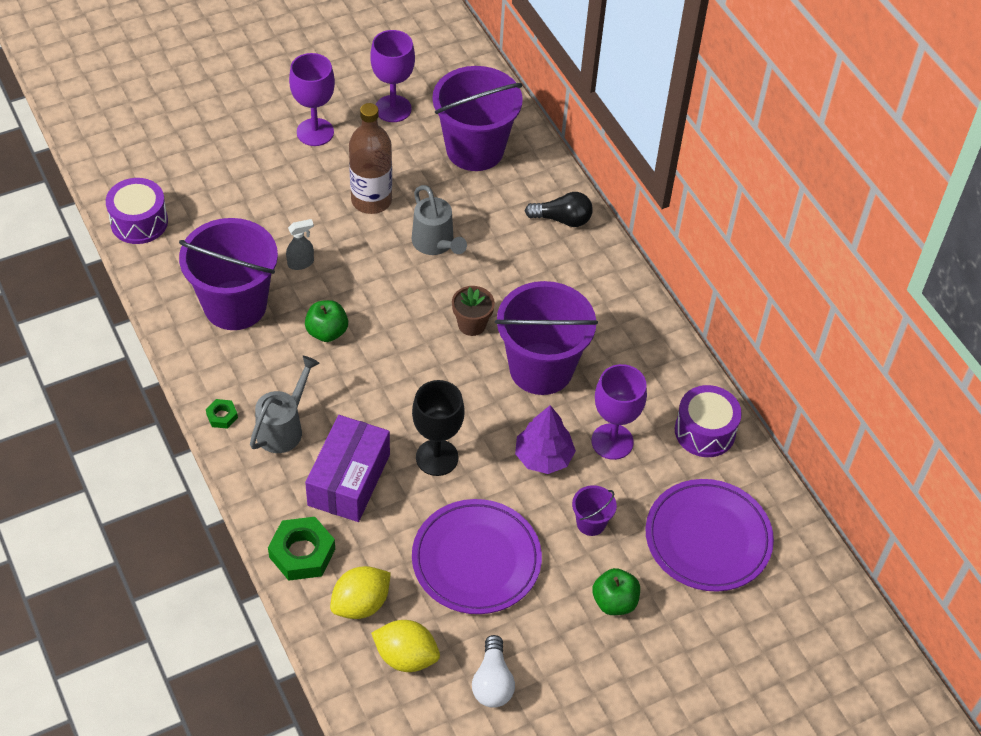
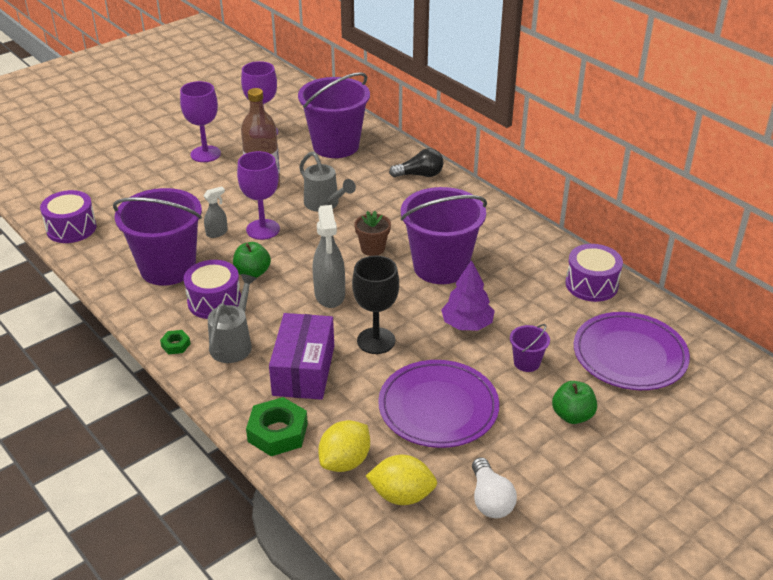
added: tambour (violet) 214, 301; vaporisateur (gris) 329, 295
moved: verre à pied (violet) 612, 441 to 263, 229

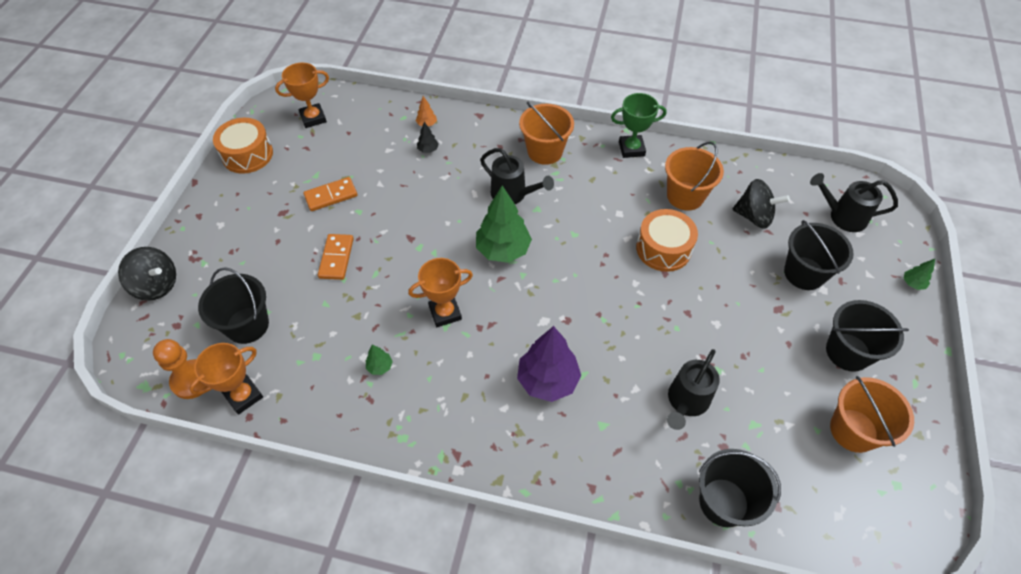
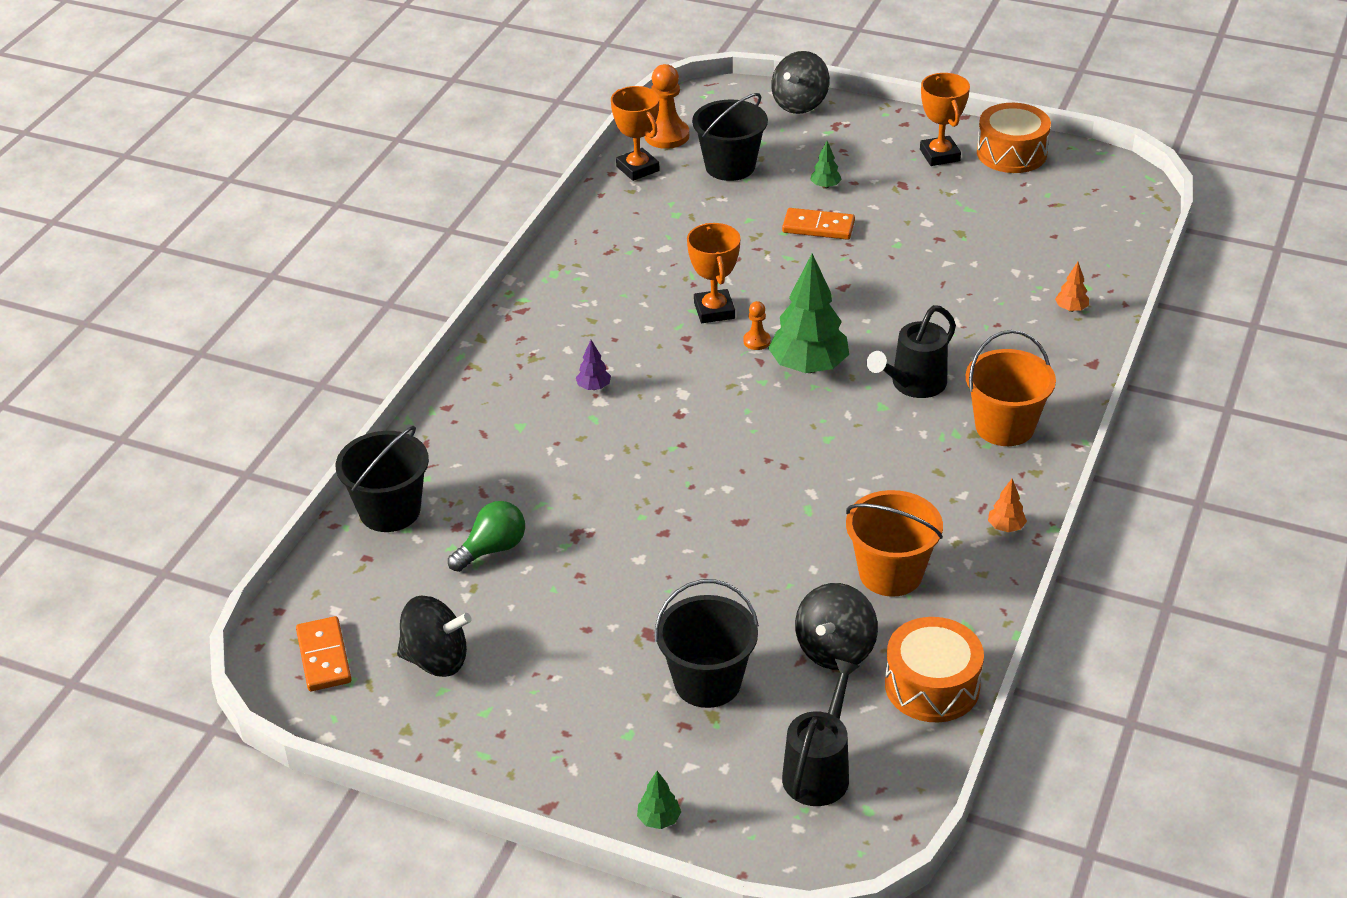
removed: arbre (noir) 428, 150; arrosoir (noir) 686, 402; seau (noir) 847, 352
added: ampoule (vert) 492, 549; pion (orange) 757, 341
moved: trophée (orange) 313, 118 to 939, 155; domino (orange) 331, 196 to 323, 657; arbre (vert) 380, 366 to 825, 186; tambour (orange) 663, 249 to 932, 686
replaced: trophée (vert) 631, 149 to arbre (orange) 1006, 527; seau (orange) 853, 430 to toupie (noir) 436, 659
resized: arbre (violet) 548, 380 = 593, 387 x0.44

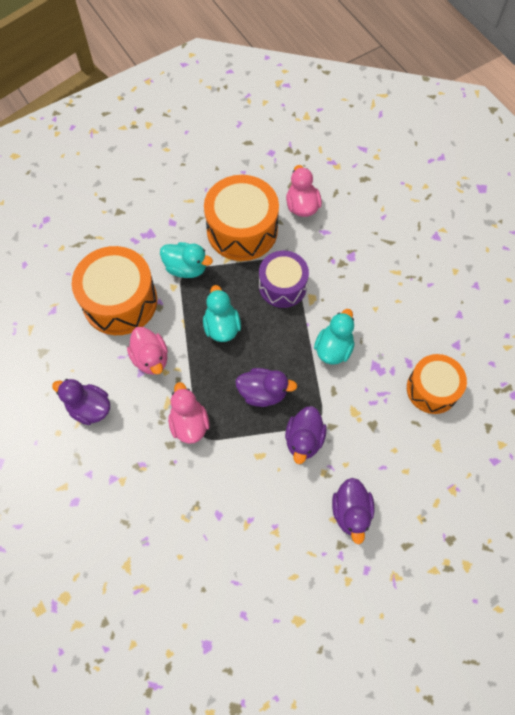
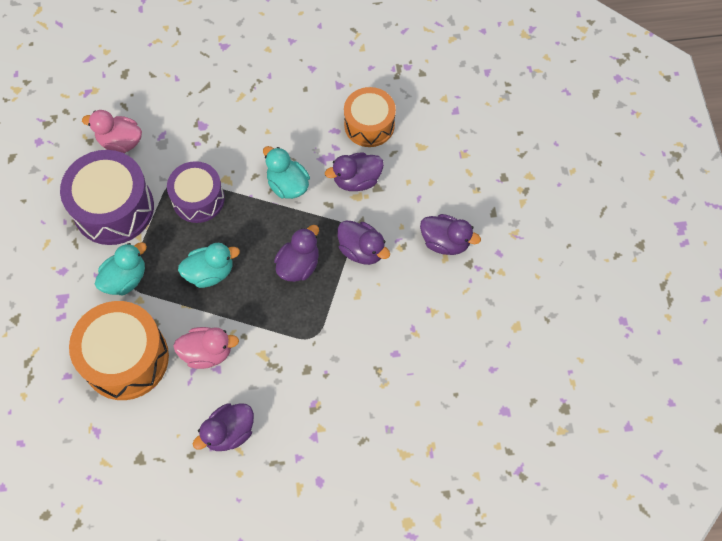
removed: canard (rose) 189, 423
added: canard (violet) 356, 180
recoloured: tambour (orange) 242, 230 to tambour (violet) 113, 208
turned: canard (turquoise) 222, 326 = 210, 272 150 degrees clockwise

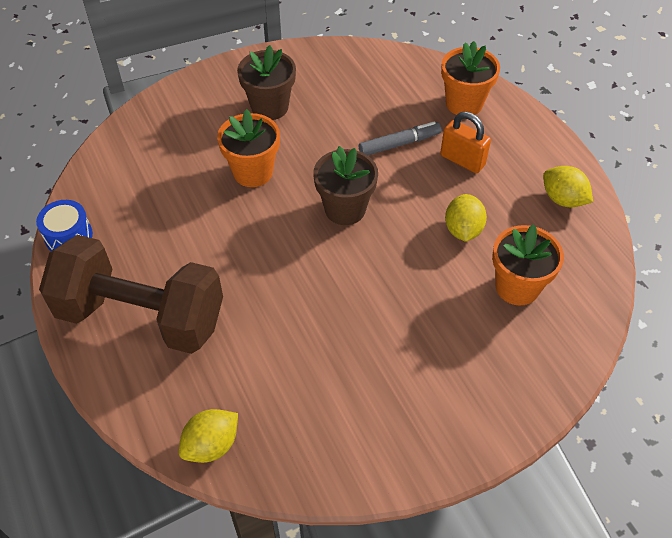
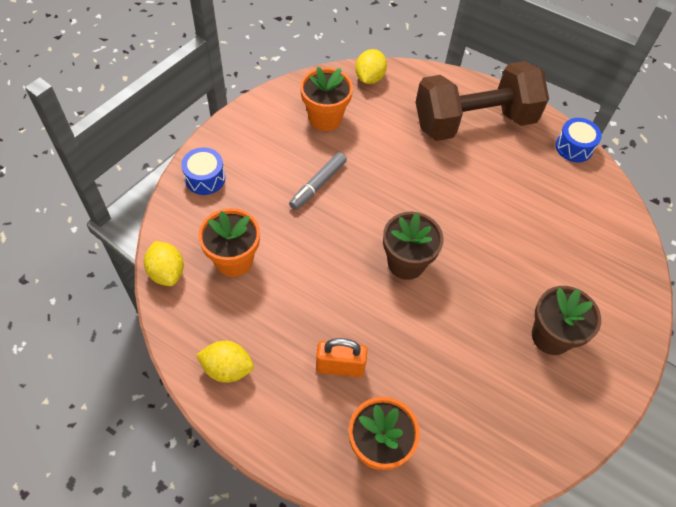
added: tambour (bleu) 205, 178
moved: pot de fleurs (orange) 253, 172 to 325, 118; feutre (gris) 399, 144 to 318, 185; citron (jaune) 463, 230 to 167, 272

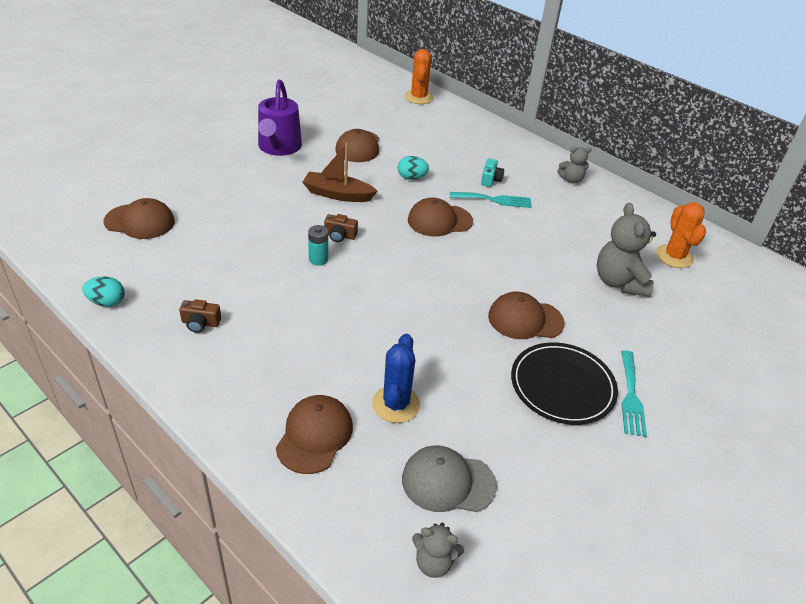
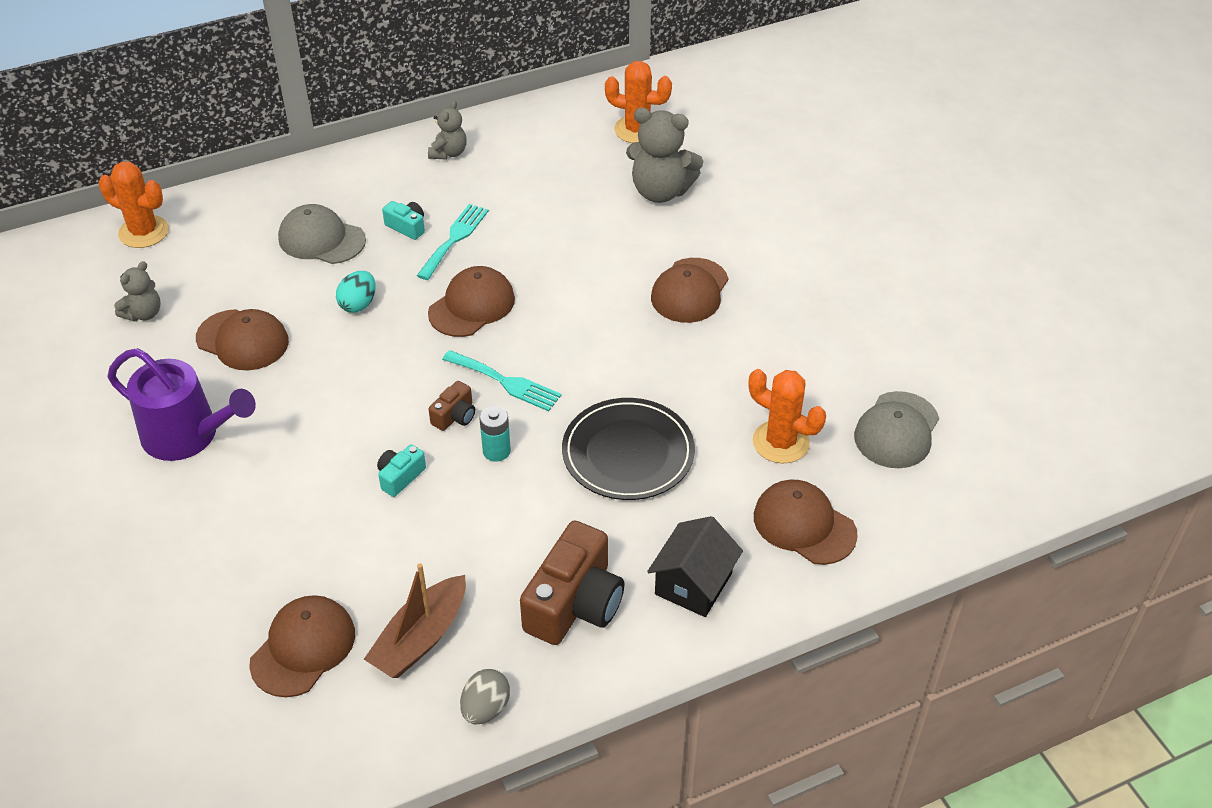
added: casquette (gris) 321, 239; appareil photo (turquoise) 400, 477; maison (noir) 693, 584
moved: bateau (marron) 337, 194 to 420, 638; ours en peluche (gris) 434, 562 to 143, 313; assiette (noir) 562, 386 to 628, 453; fourchette (turquoise) 631, 396 to 506, 382
recoloured: œuf (turquoise) 107, 302 to œuf (gris) 485, 708; cactus (bleu) 396, 404 to cactus (orange) 780, 442
turned: casquette (marron) 439, 220 = 472, 306 150 degrees counterclockwise
resized: appareil photo (marron) 200, 323 = 574, 603 x2.09

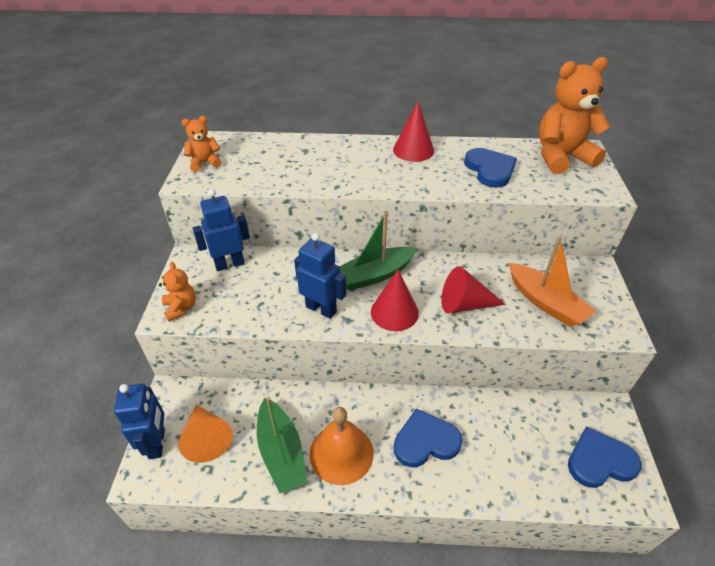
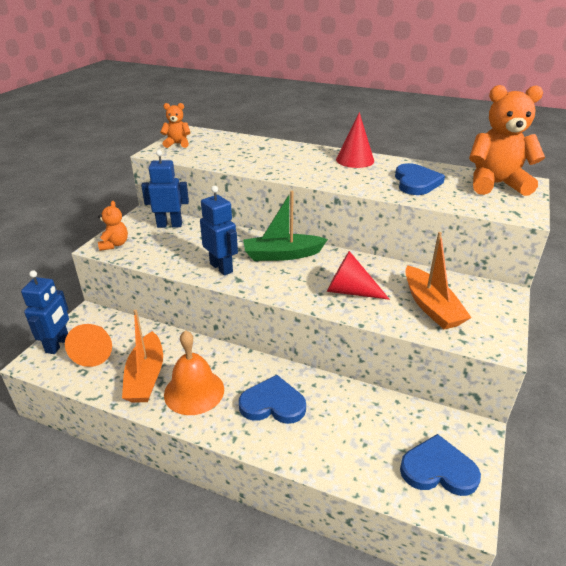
removed: cône (rouge) 394, 312
recoloured: bateau (vert) 281, 452 to bateau (orange) 146, 377

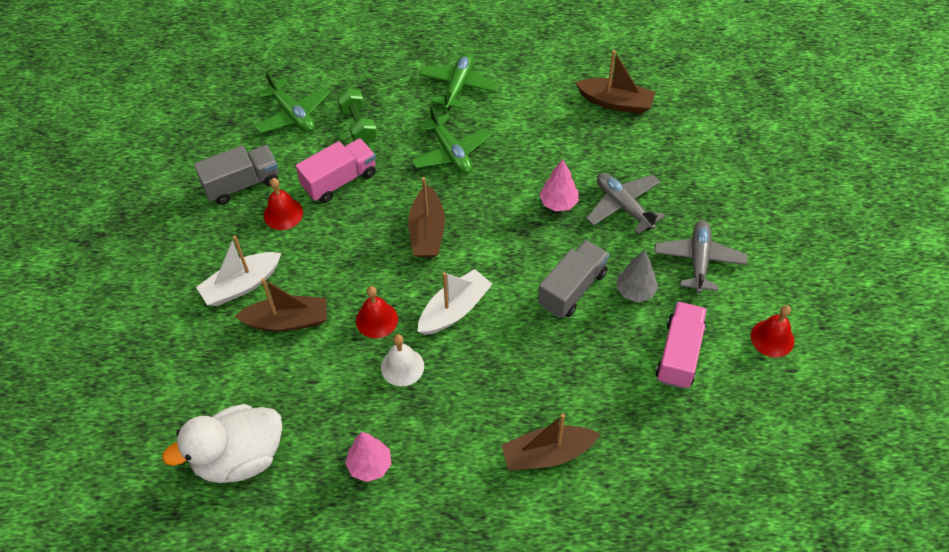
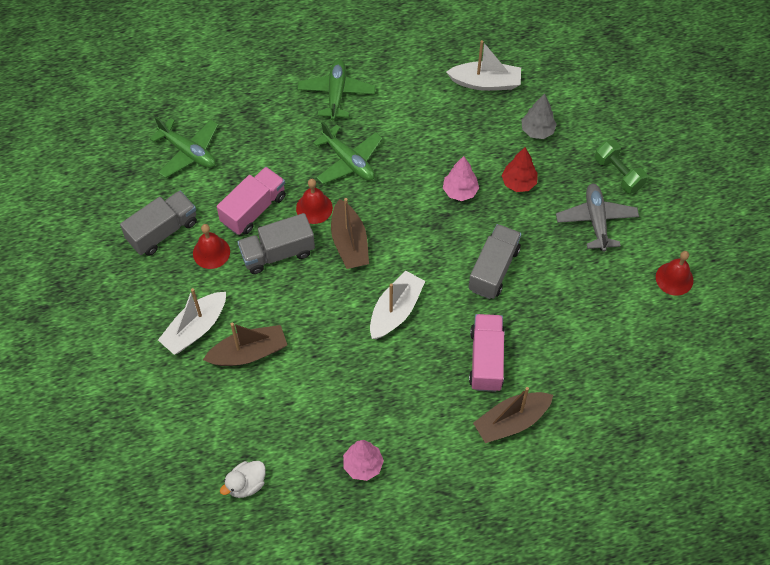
removed: cloche (blanc) 402, 366
added: camion (gris) 277, 253
moved: haltère (vert) 358, 125 to 618, 173; cloche (rouge) 376, 319 to 314, 208; arbre (gris) 635, 291 to 537, 131; camion (rose) 679, 354 to 486, 359
replaced: avion (gris) 623, 206 to arbre (rouge) 518, 183
recoloured: bateau (marron) 615, 102 to bateau (blanc) 485, 82
resized: canard (blanc) 239, 457 = 246, 484 x0.50

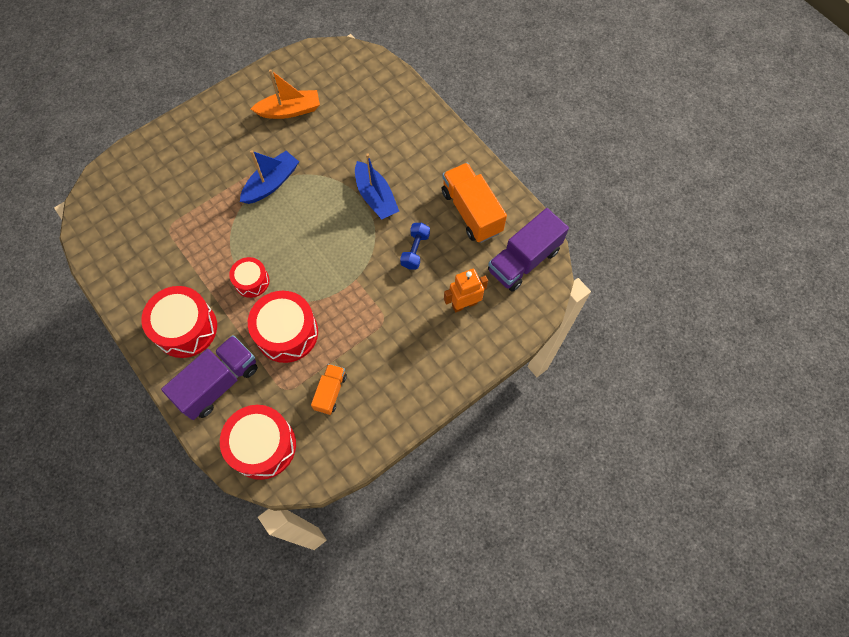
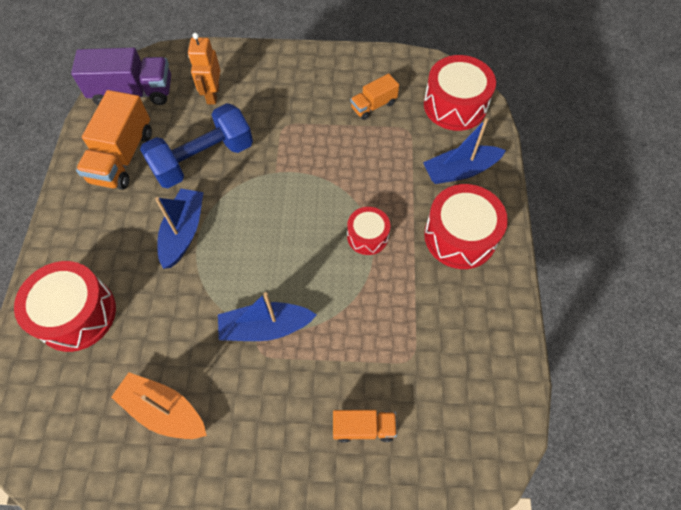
added: camion (orange) 363, 427
moved: tambour (rouge) 287, 333 to 76, 314
replaced: camion (violet) 218, 383 to bateau (bleu) 460, 171
turned: robot (orange) 464, 304 = 212, 95 75 degrees clockwise
resized: haltère (bleu) 415, 250 = 203, 160 x1.98

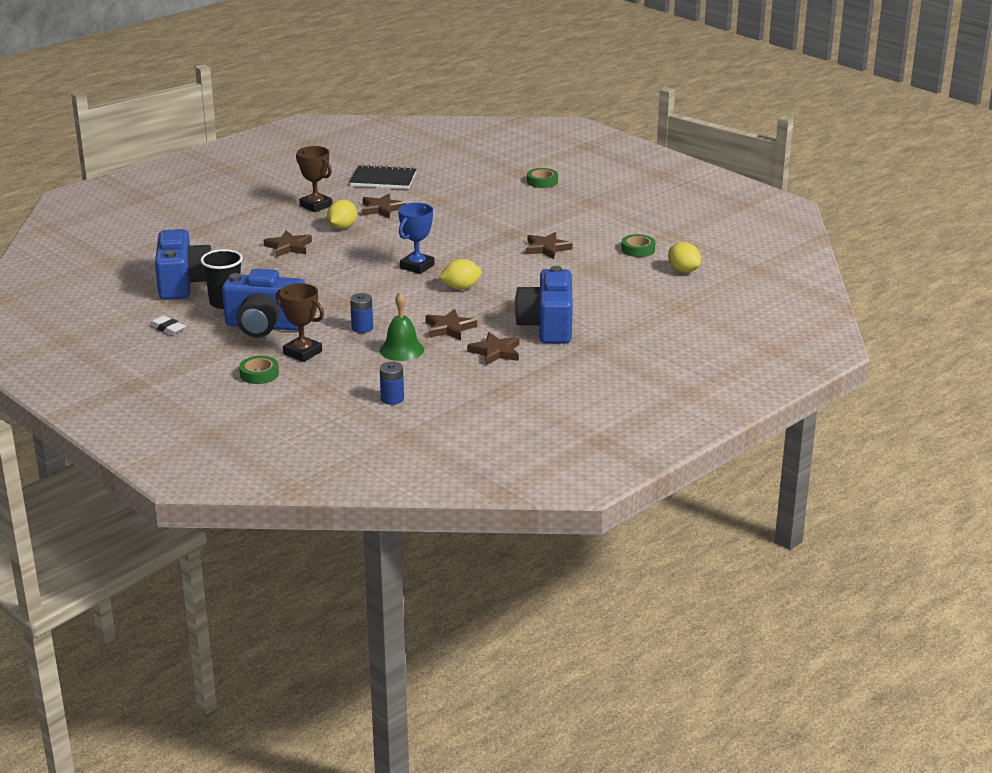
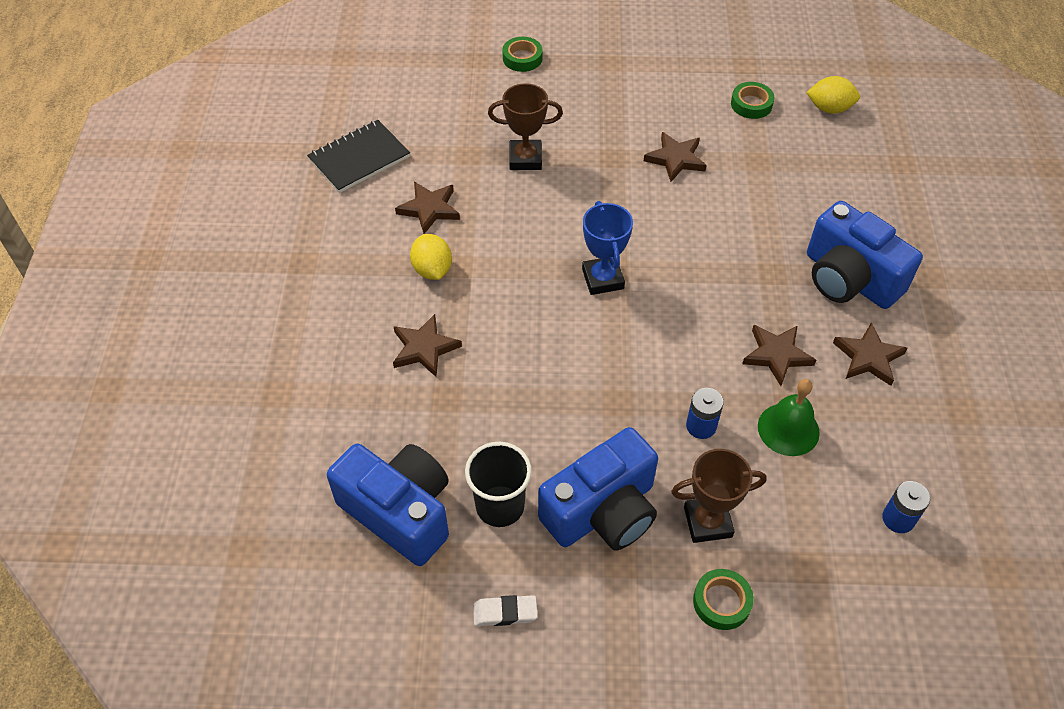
removed: citron (jaune) 461, 288
moved: trophée (marron) 316, 206 to 525, 159

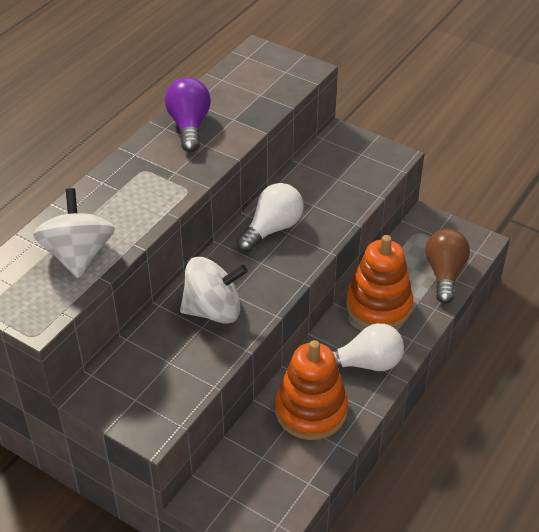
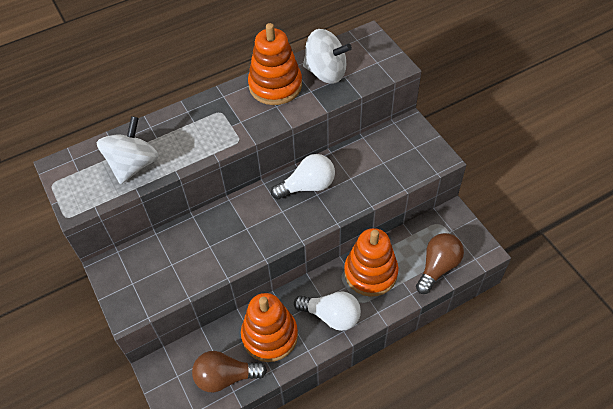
added: ampoule (marron) 225, 377
moved: toupie (blanc) 213, 310 to 326, 72
replaced: ampoule (violet) 189, 126 to jouet à empiler (orange) 275, 86

